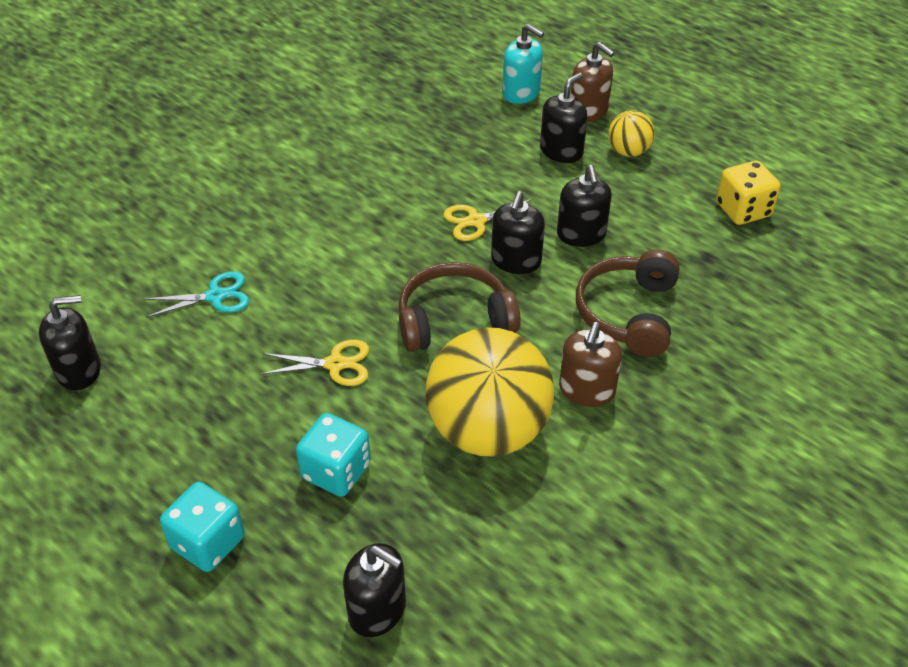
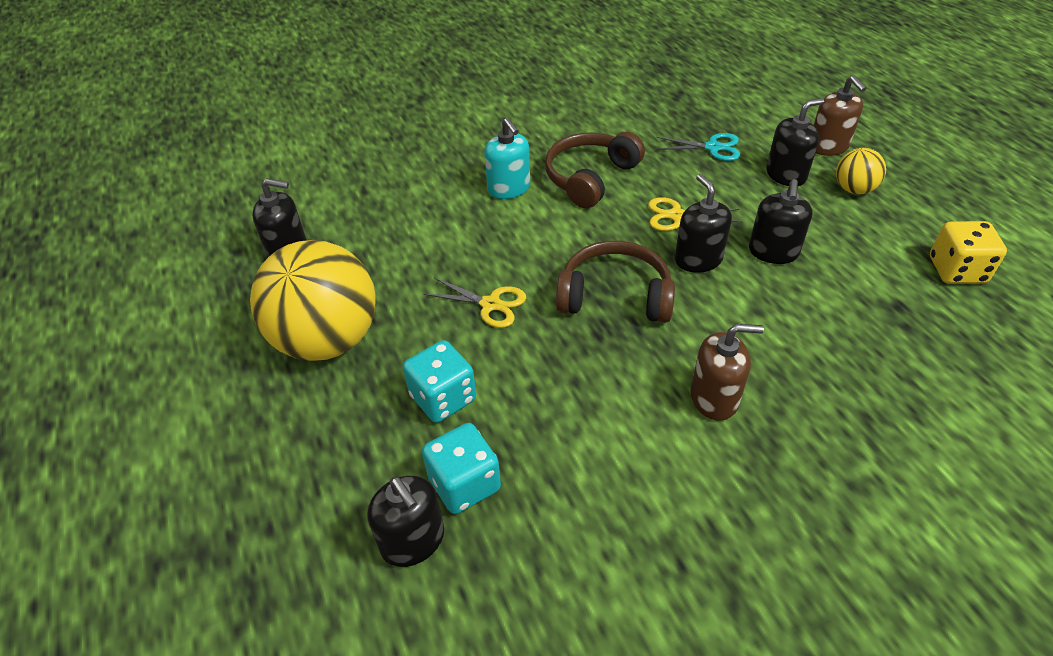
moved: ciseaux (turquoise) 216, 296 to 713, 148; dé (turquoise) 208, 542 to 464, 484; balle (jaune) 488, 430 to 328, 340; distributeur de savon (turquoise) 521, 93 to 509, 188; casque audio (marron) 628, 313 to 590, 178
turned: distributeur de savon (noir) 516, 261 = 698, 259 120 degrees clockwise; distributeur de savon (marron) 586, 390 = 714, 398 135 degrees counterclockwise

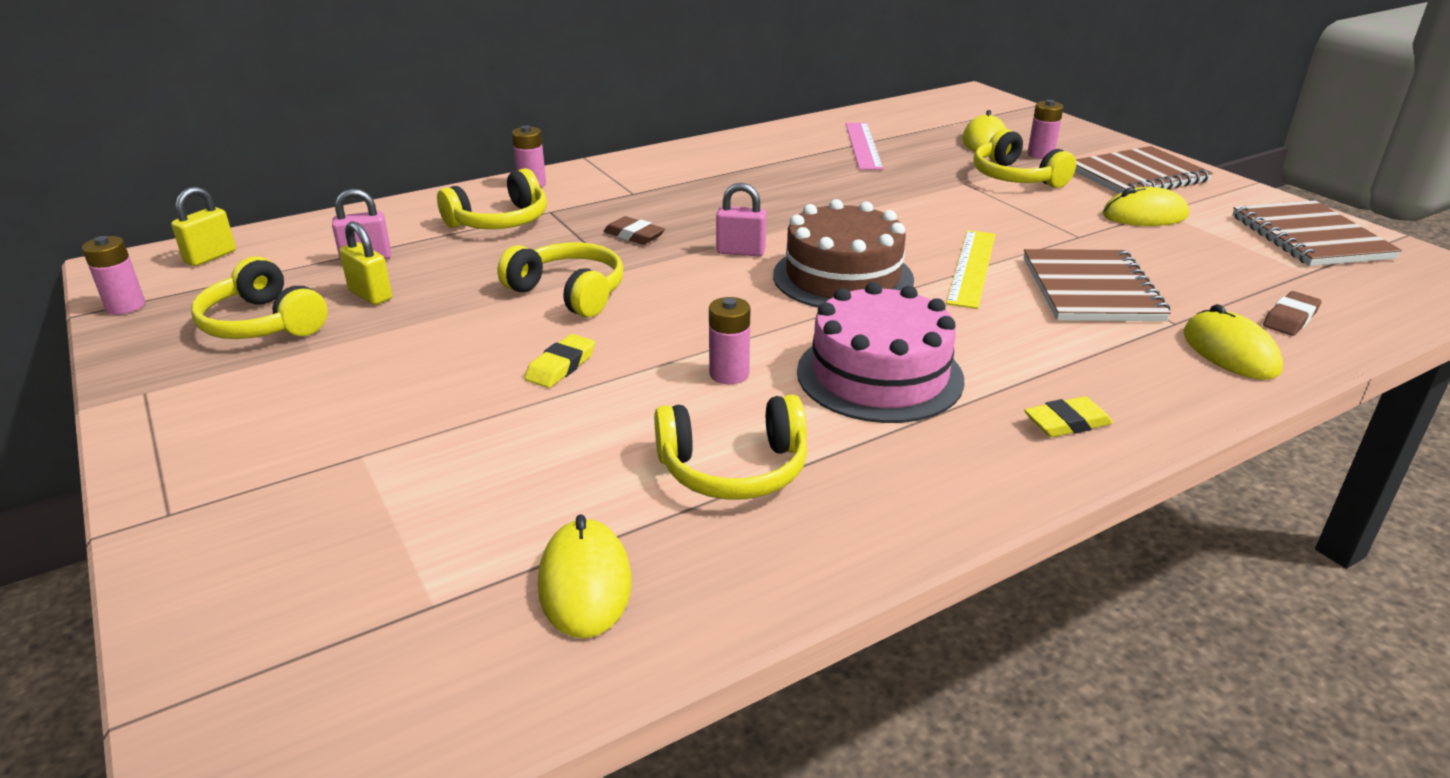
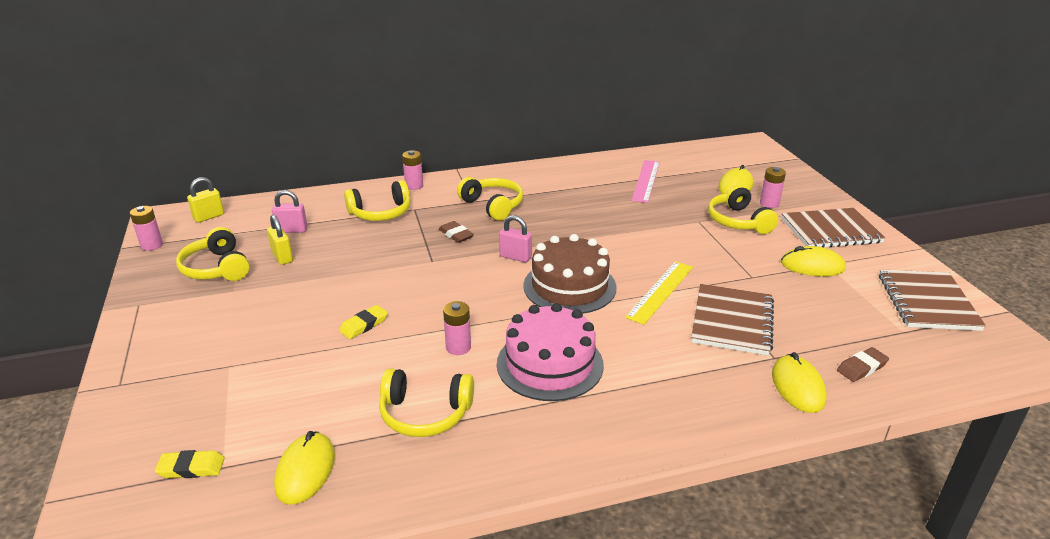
moved: casque audio (jaune) 568, 293 to 493, 205; gomme (jaune) 1067, 423 to 191, 468

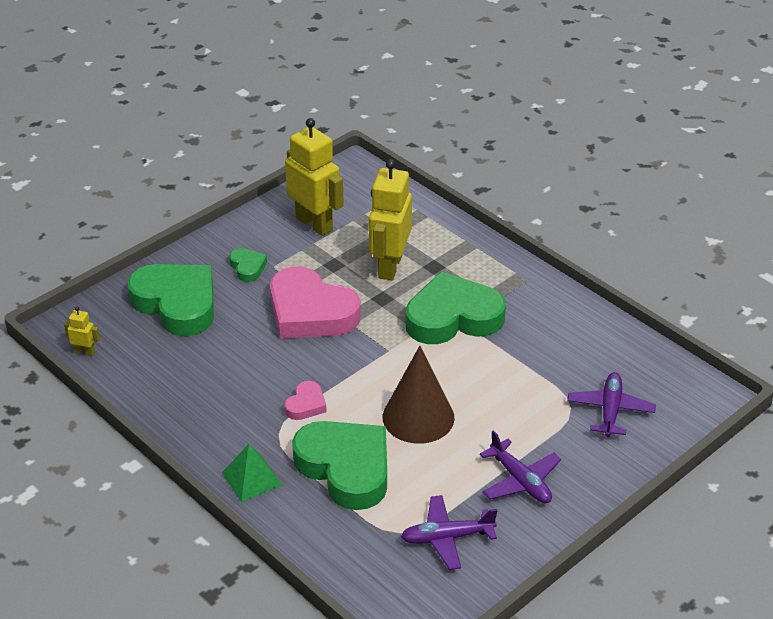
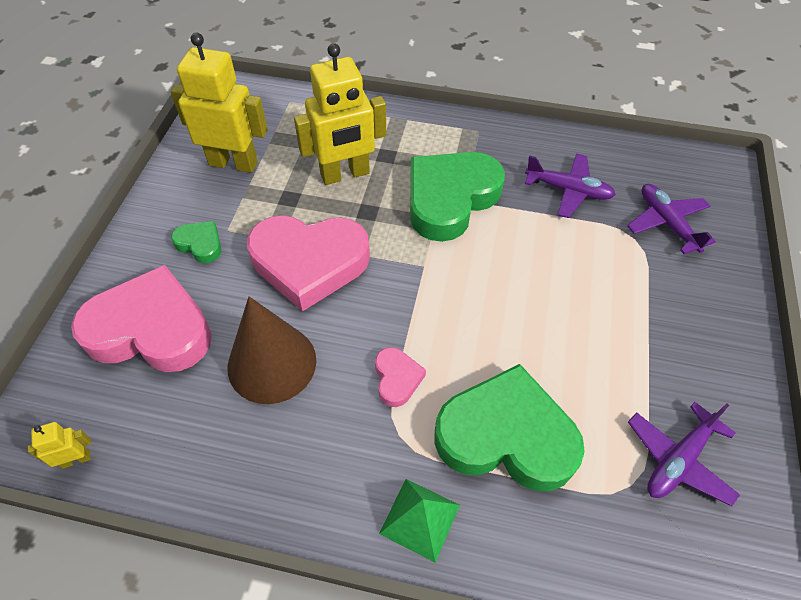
moved: cône (marron) 418, 417 to 272, 363; avion (violet) 520, 481 to 568, 190
recoloured: cœur (vert) 177, 304 to cœur (rose) 151, 329
turned: robot (jaune) 389, 266 = 345, 174 90 degrees counterclockwise

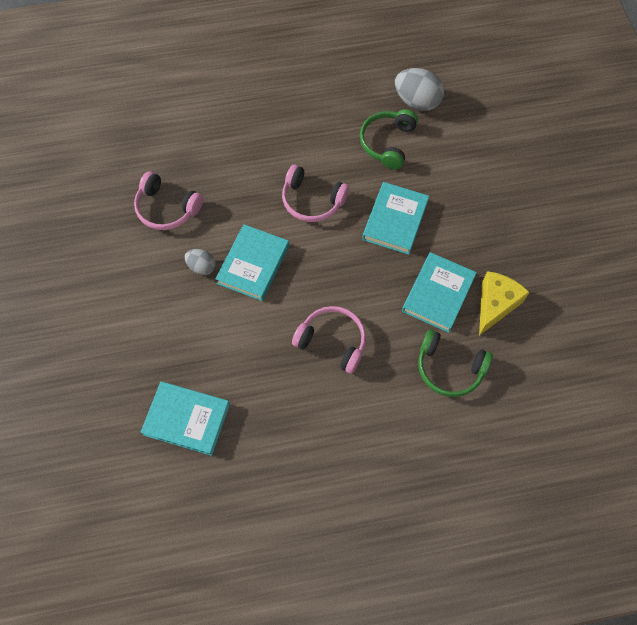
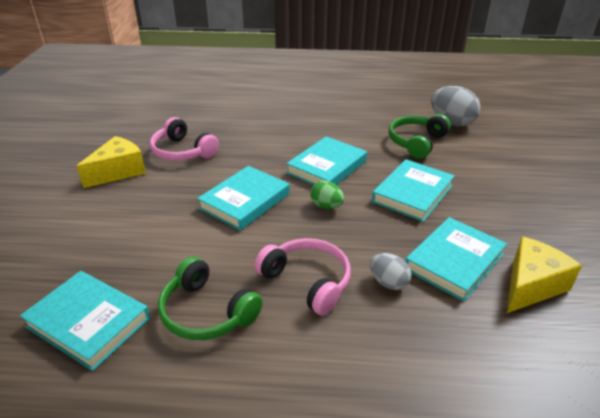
added: fromage (jaune) 118, 171; œuf (vert) 326, 206
moved: œuf (gris) 202, 267 to 388, 282; casque audio (vert) 449, 368 to 206, 312
replaced: casque audio (rose) 312, 201 to livre (turquoise) 327, 167

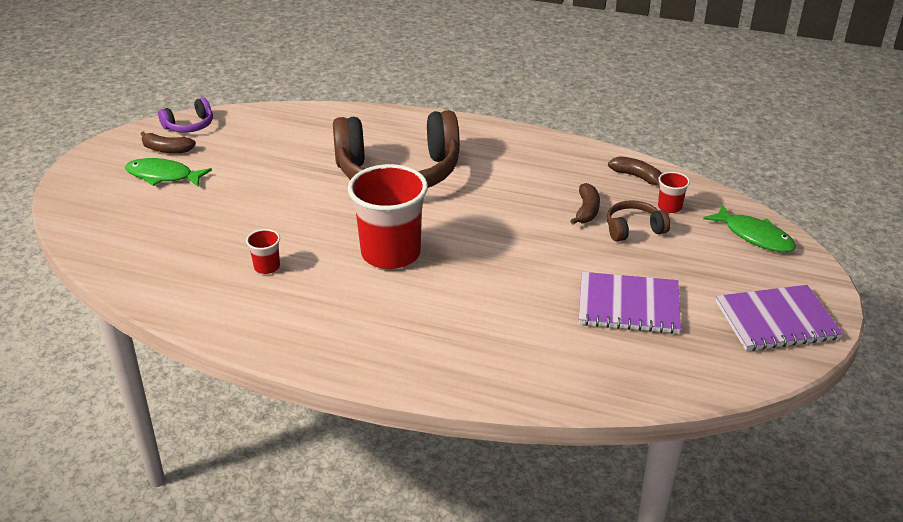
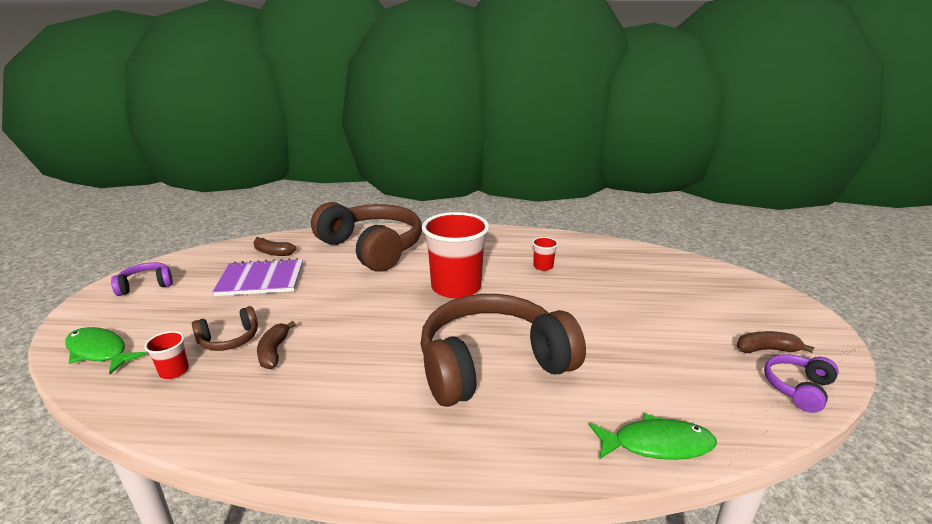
added: casque audio (marron) 372, 248
moved: poisson (vert) 163, 176 to 657, 444; banane (marron) 637, 177 to 273, 252
replaced: carnet (violet) 776, 320 to casque audio (violet) 146, 285

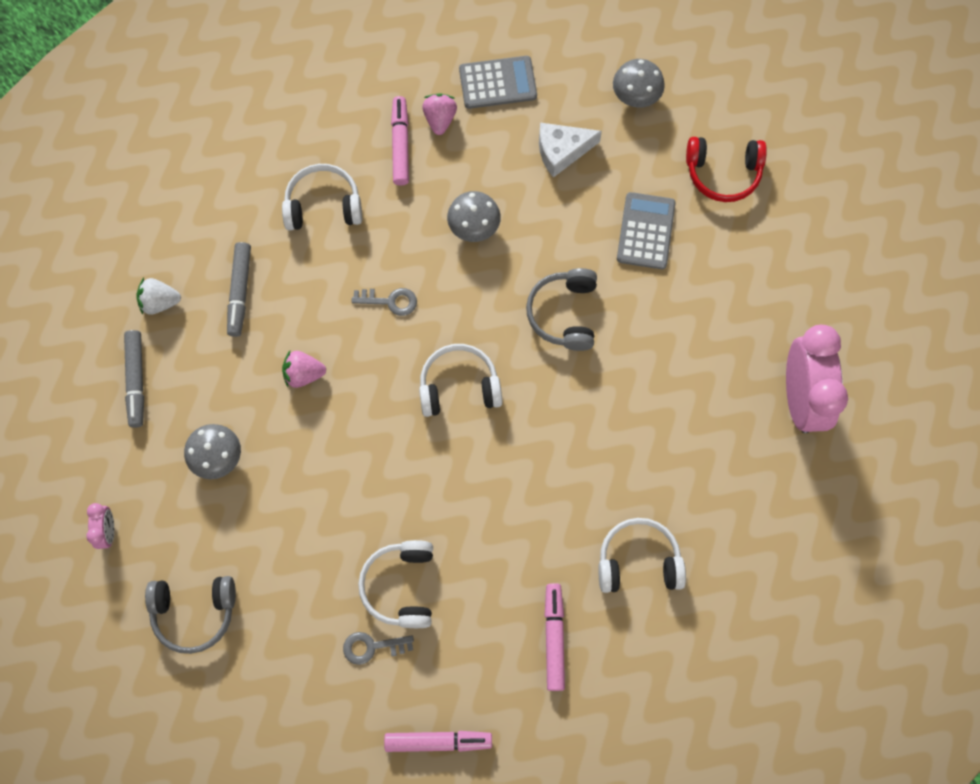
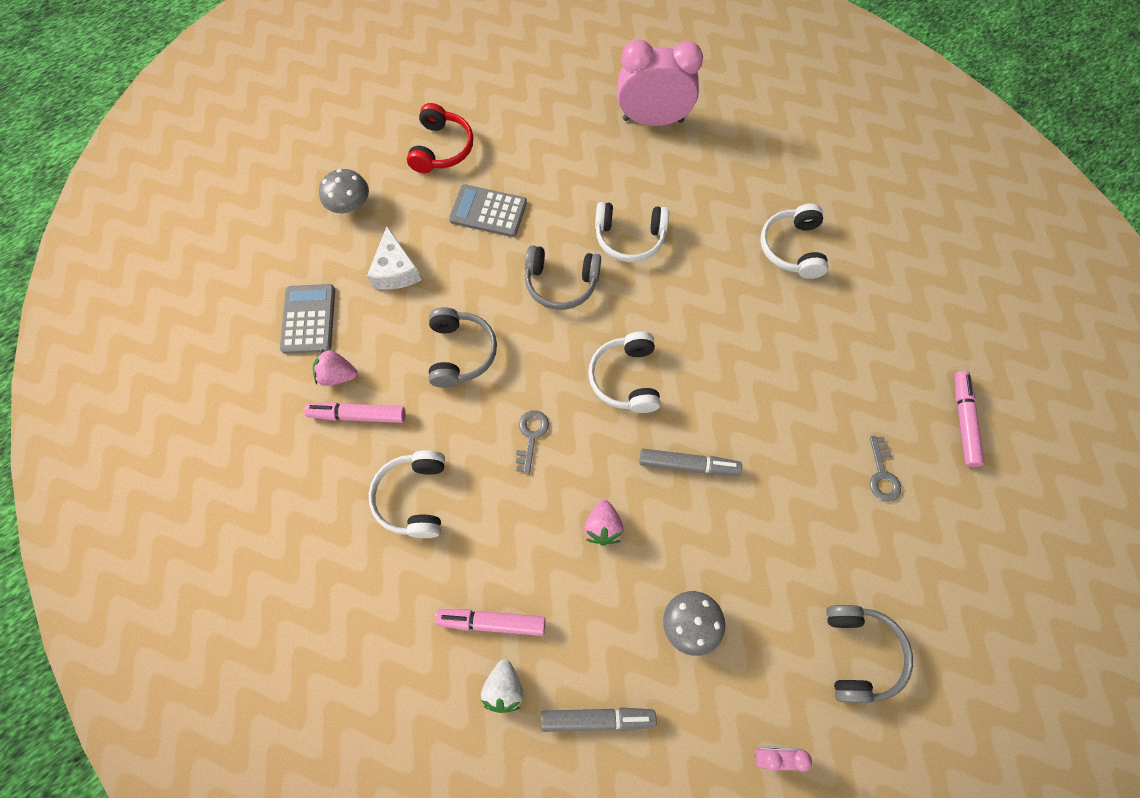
moved: feutre (gris) 240, 292 to 688, 465; casque audio (blanc) 401, 586 to 629, 238; feutre (rose) 554, 638 to 491, 622
replaced: champignon (gris) 474, 226 to casque audio (gris) 460, 353

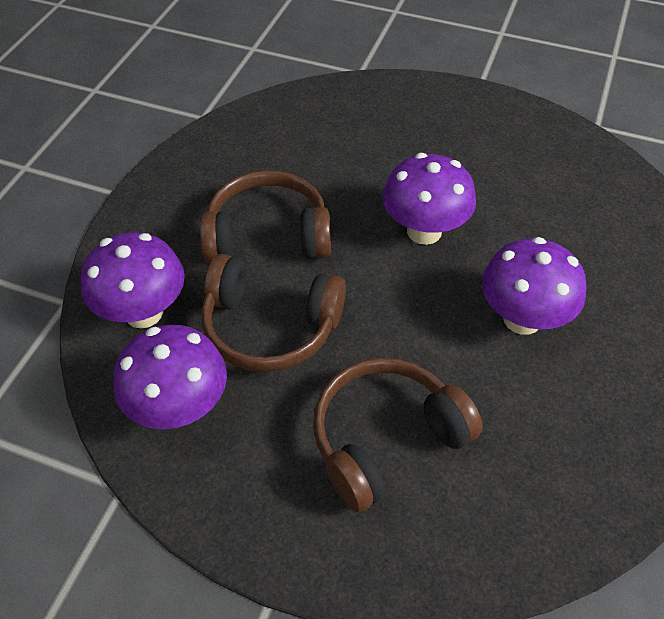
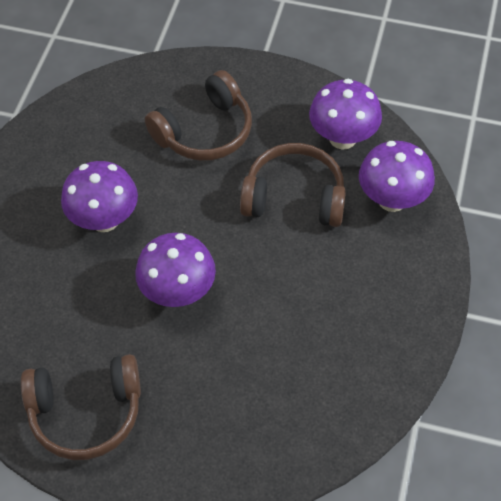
moved: casque audio (marron) 268, 235 to 86, 412

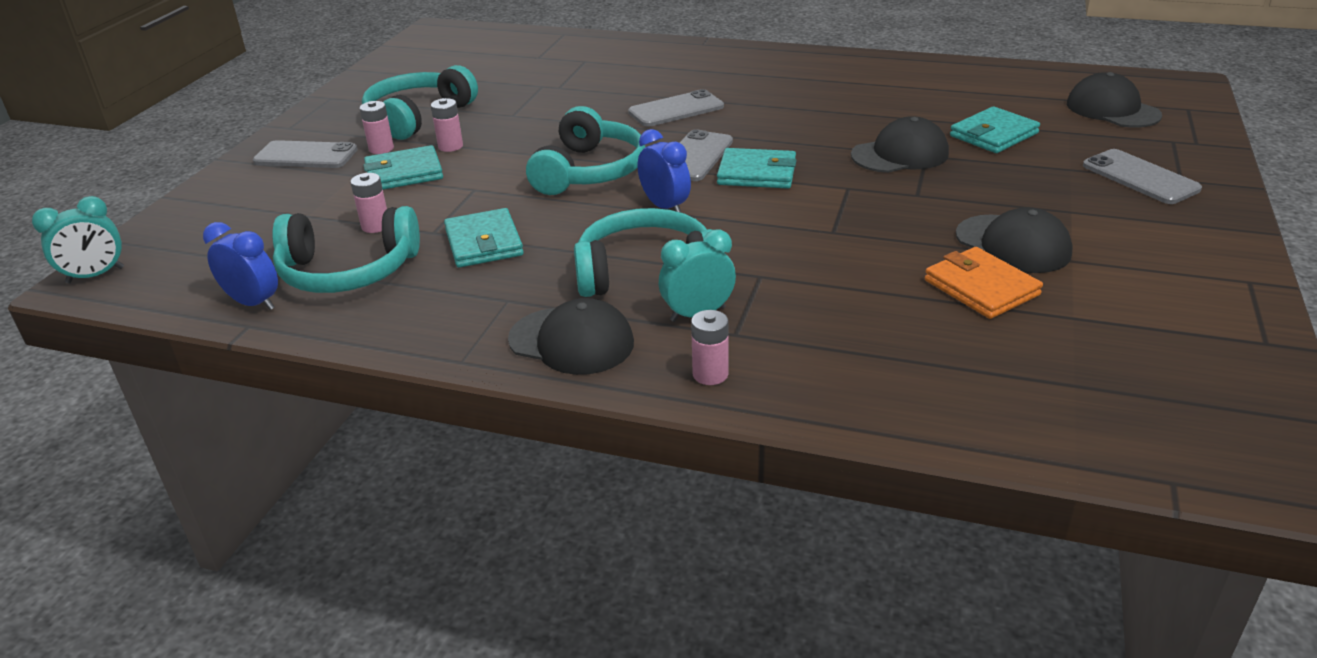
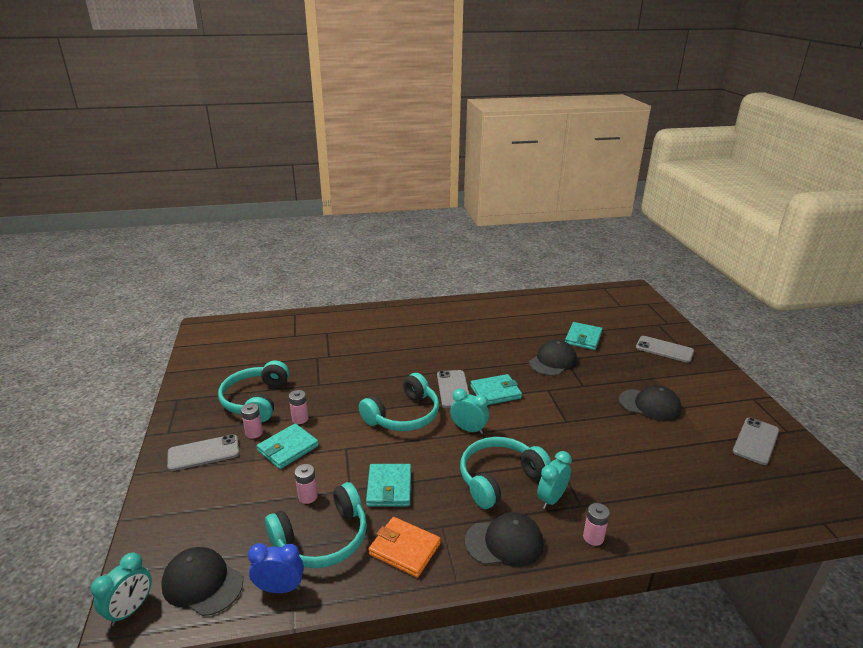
moved: téléphone (gris) 676, 109 to 756, 441; portefeuille (orange) 981, 287 to 404, 549; casquette (noir) 1112, 109 to 202, 583
recoloured: réveil (bleu) 665, 207 to réveil (turquoise) 468, 429
turned: portefeuille (turquoise) 484, 243 = 389, 487 45 degrees clockwise; casque audio (turquoise) 589, 171 = 403, 415 60 degrees clockwise

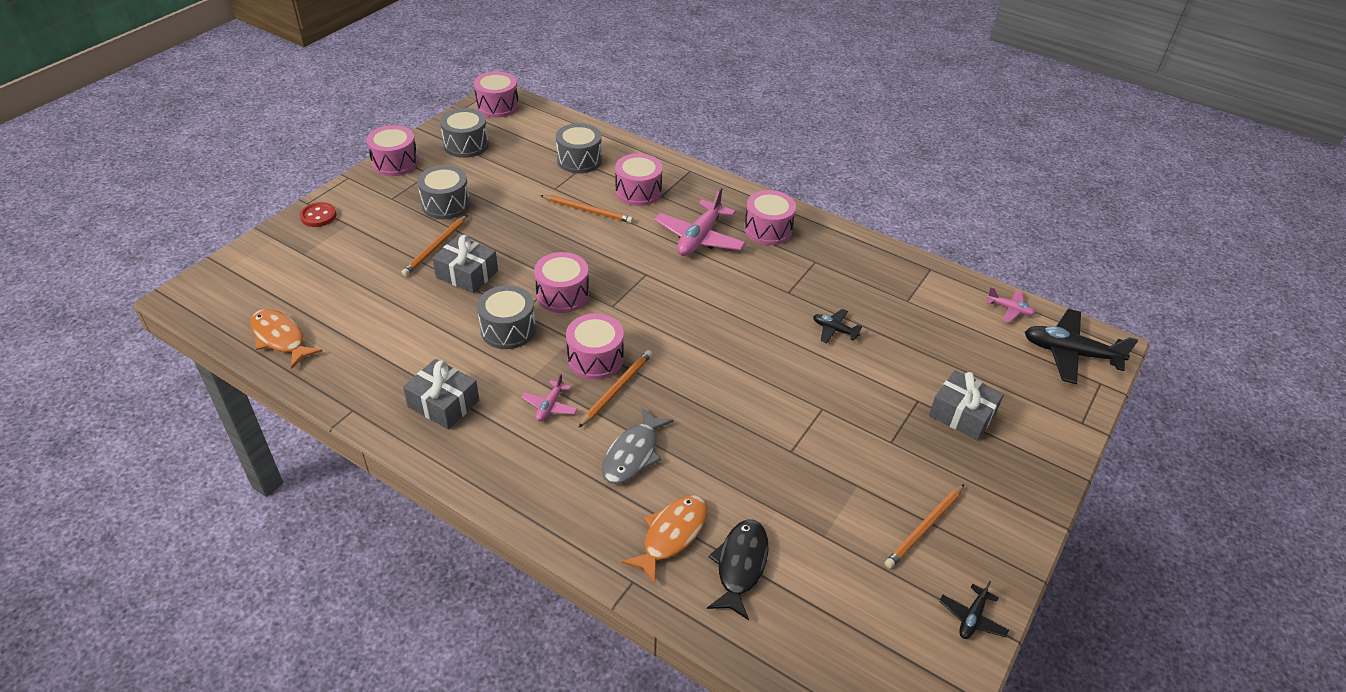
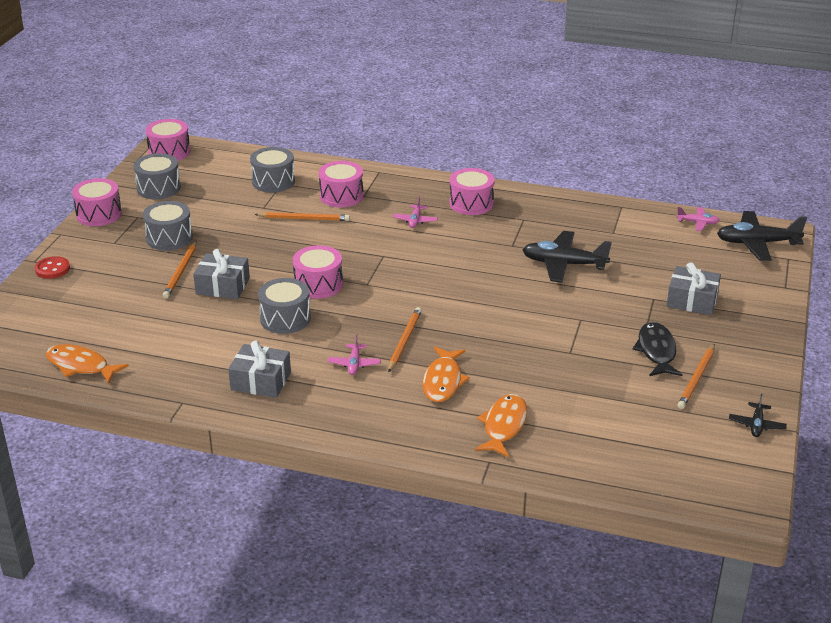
removed: tambour (rose) 595, 359
moved: poisson (noir) 740, 566 to 656, 351
recoloured: poisson (gris) 633, 454 to poisson (orange) 443, 381
resized: avion (rose) 699, 238 = 415, 221 x0.51; avion (noir) 834, 330 = 563, 264 x1.96

